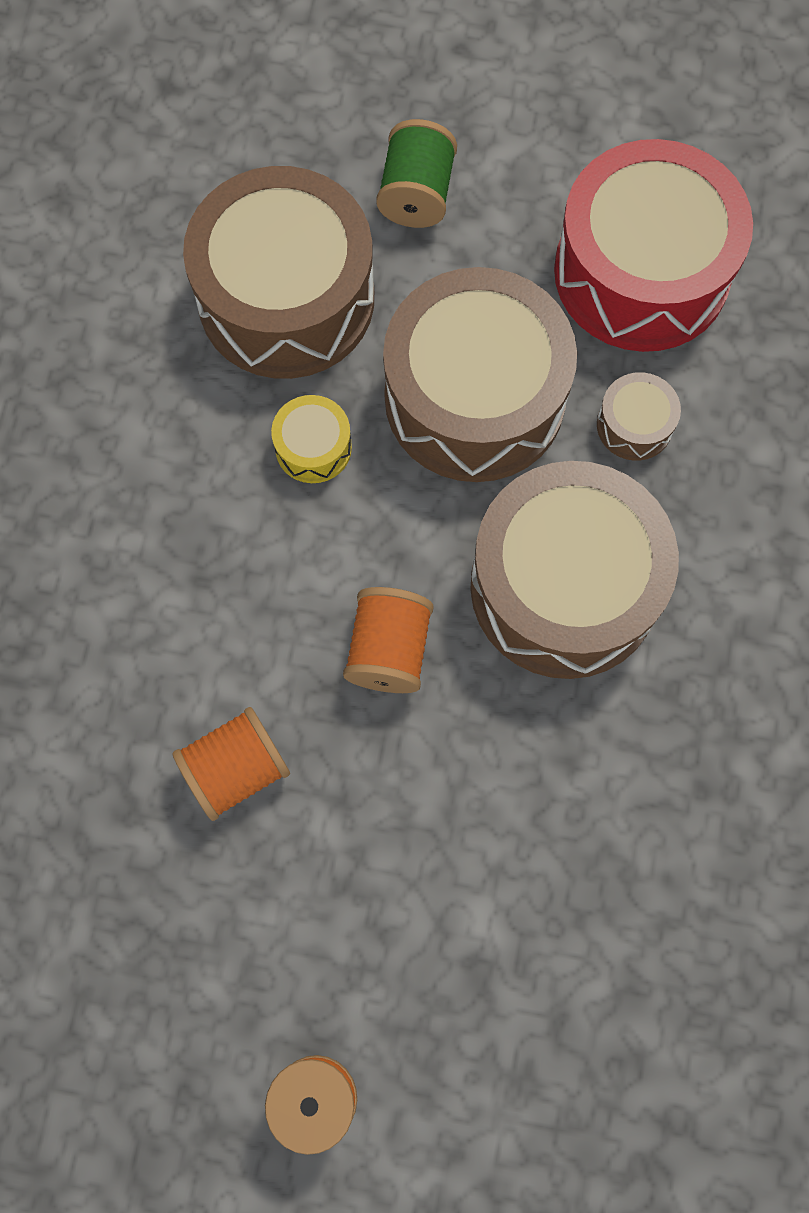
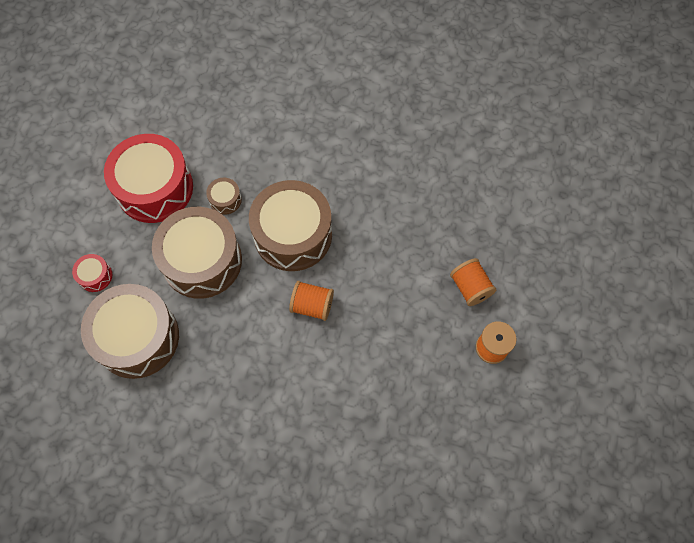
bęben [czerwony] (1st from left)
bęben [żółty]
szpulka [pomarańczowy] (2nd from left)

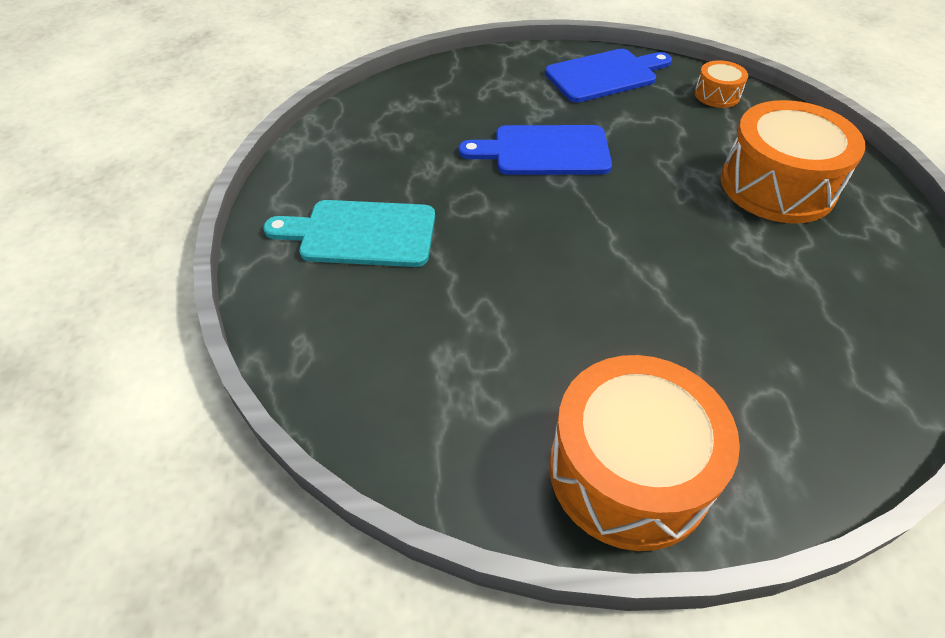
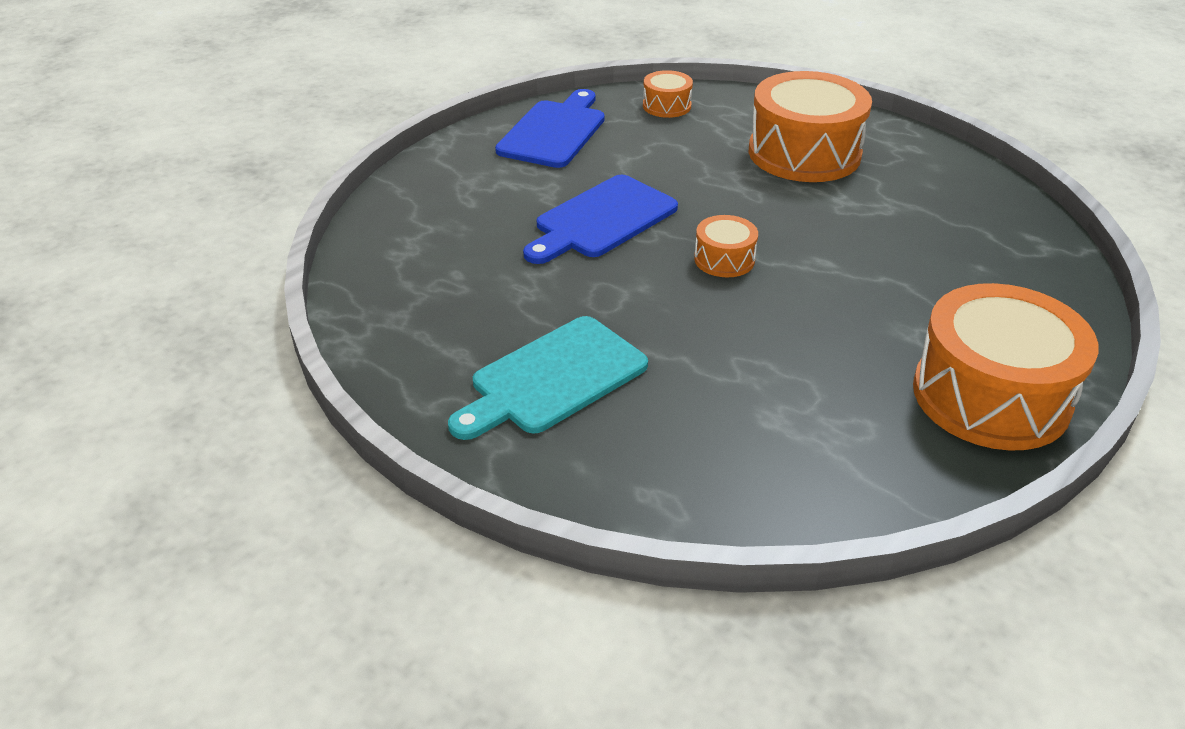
bęben [pomarańczowy] (2nd from left)

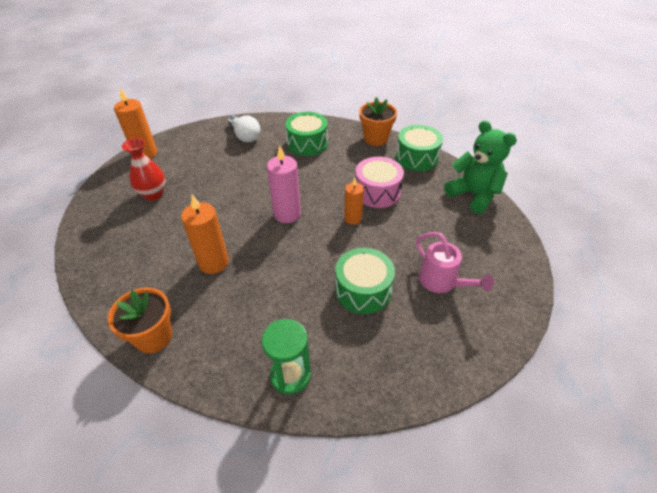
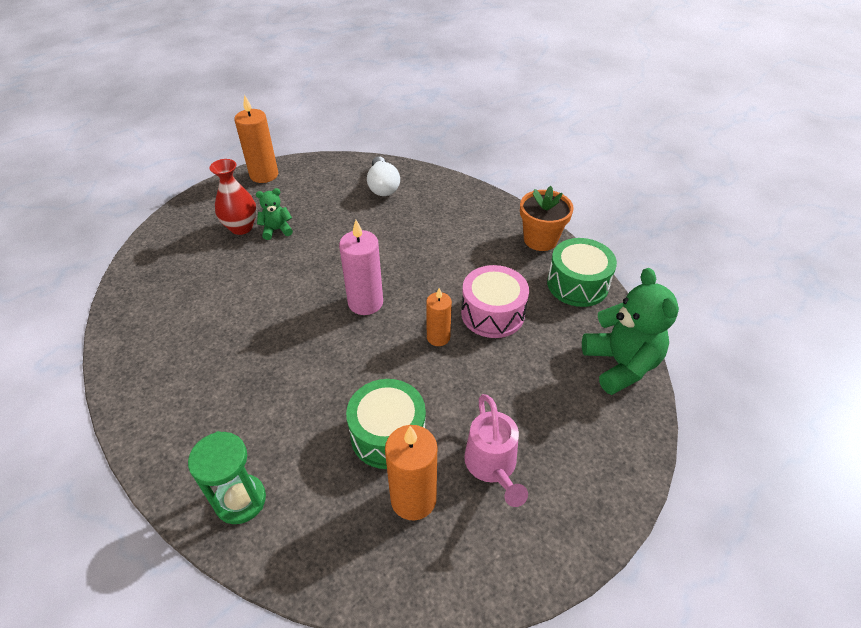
bęben [zielony] (1st from left in the first image)
świeca [pomarańczowy] (2nd from left)
doniczka [pomarańczowy] (1st from left in the first image)
miś [zielony] (1st from left)

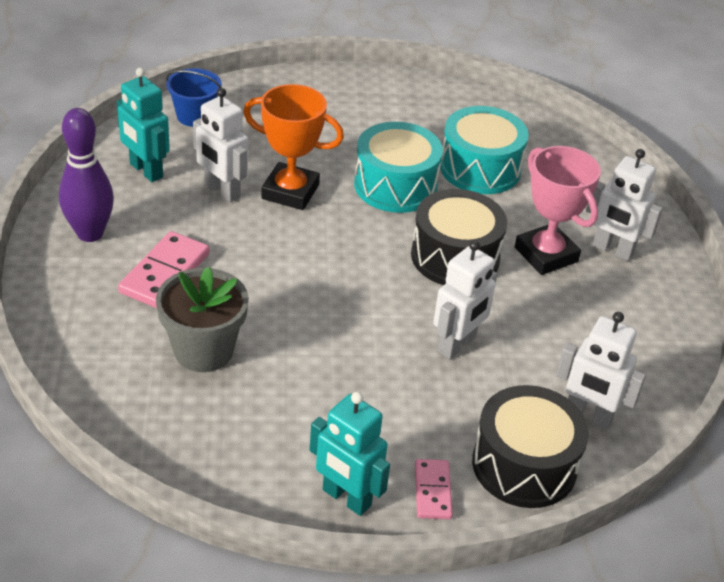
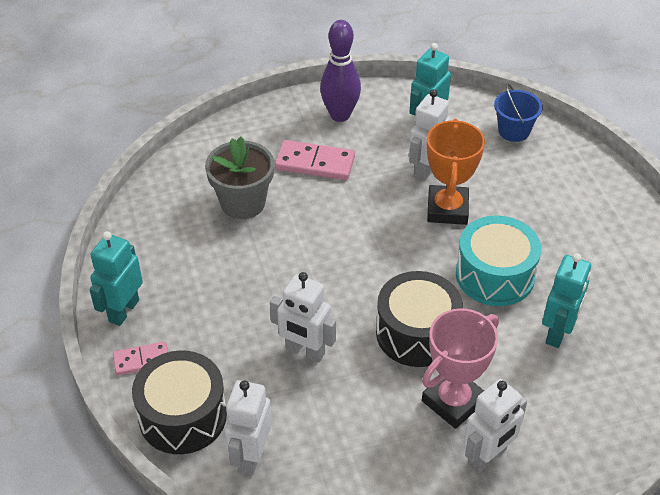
robot [turkusowy] (3rd from left)
robot [biały] (4th from left)

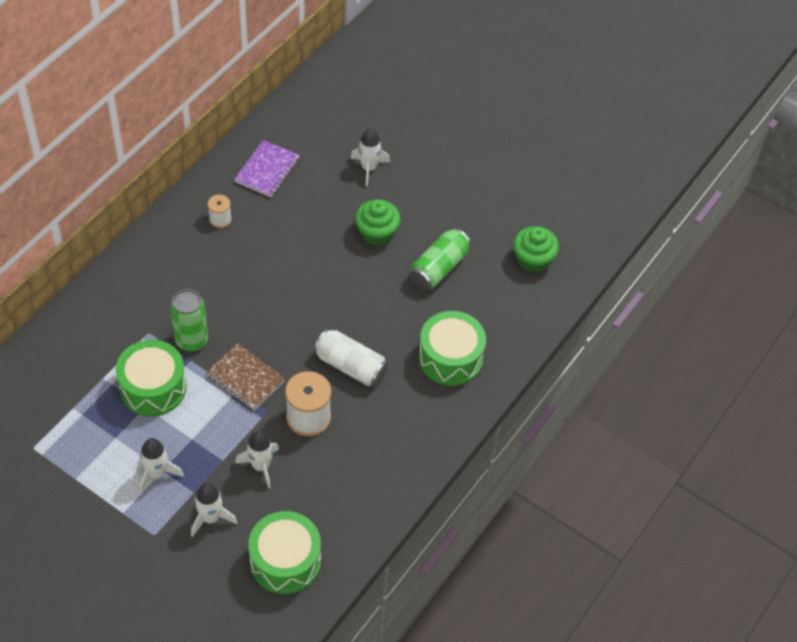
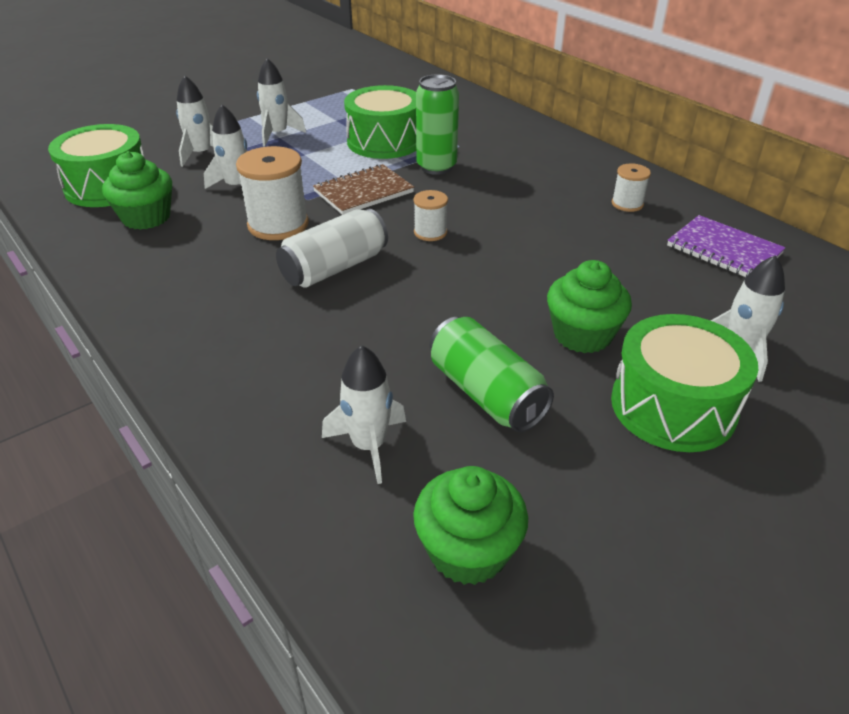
bęben [zielony] (3rd from left)
muffinka [zielony] (1st from left)
szpulka [biały] (2nd from left)
rakieta [biały] (4th from left)

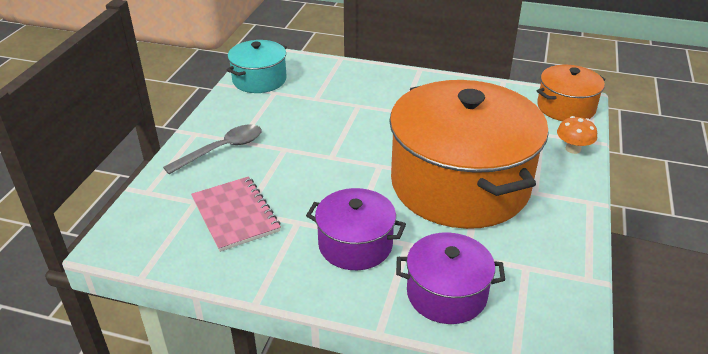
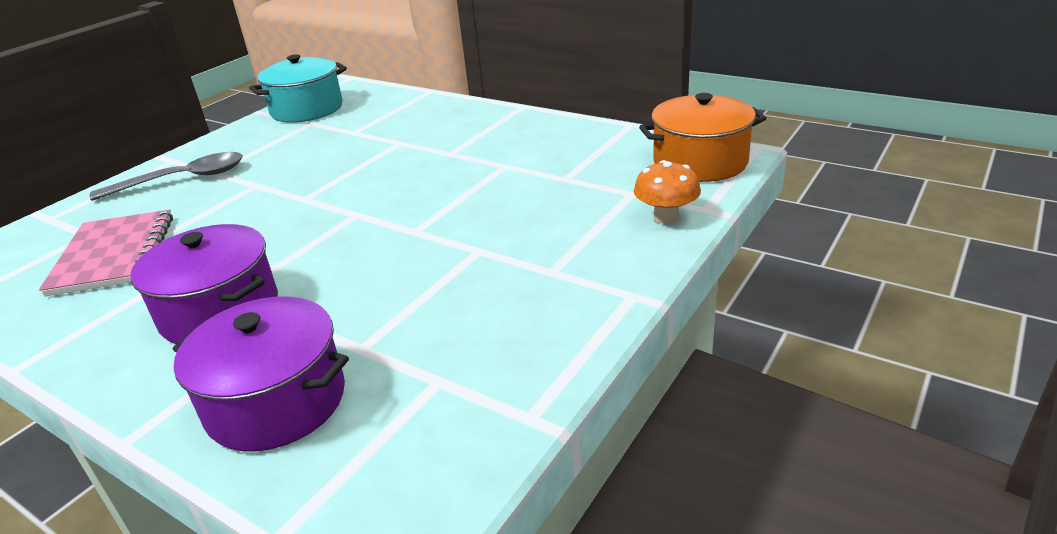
garnek [pomarańczowy] (1st from left in the first image)

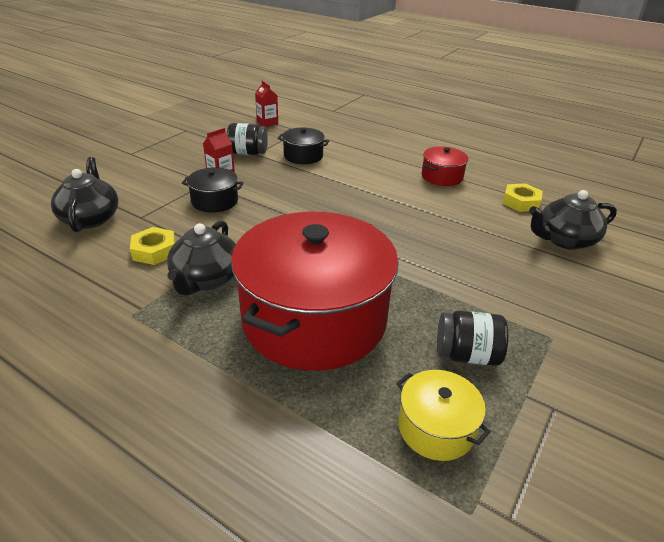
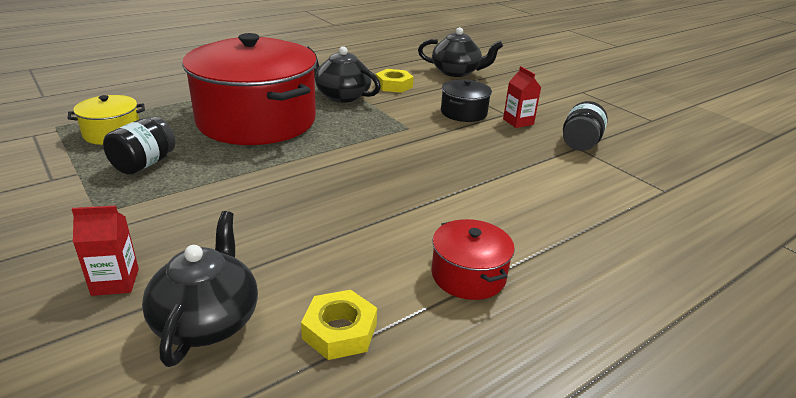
karton mleka [czerwony] (1st from left)
garnek [czarny] (2nd from left in the first image)

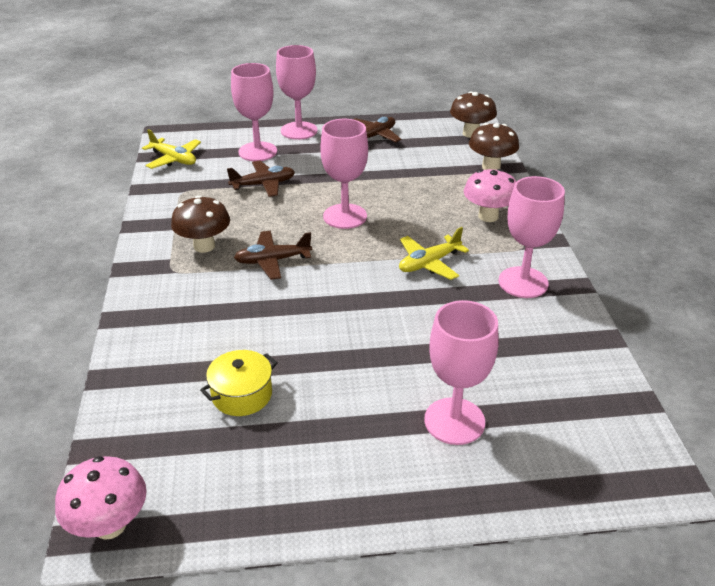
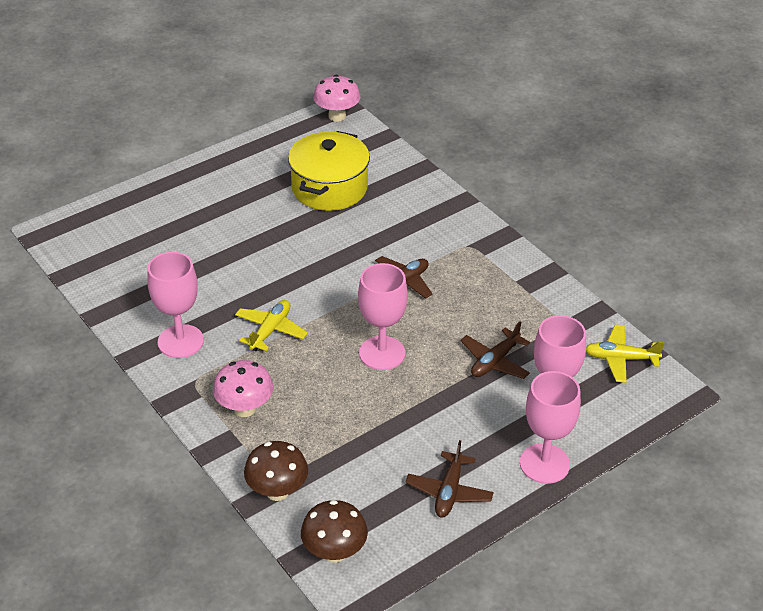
grzyb [brązowy] (1st from left in the first image)
kielich [różowy] (4th from left in the first image)
garnek [żółty]

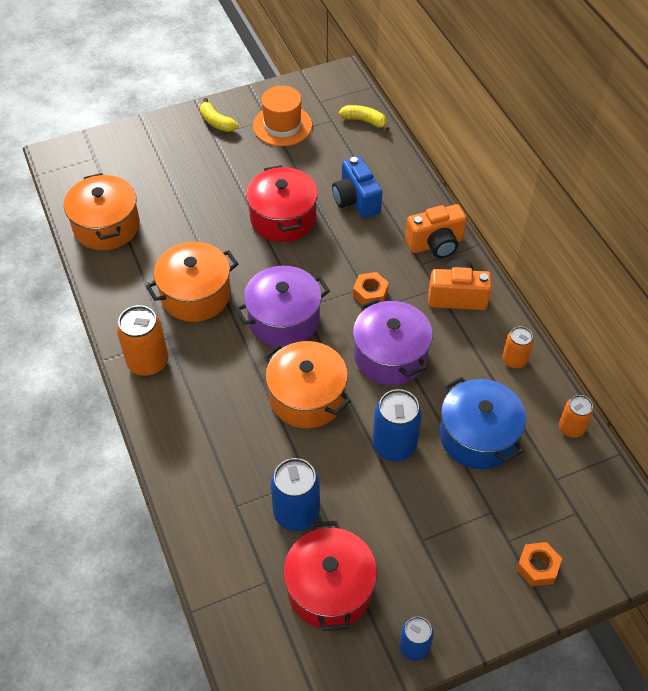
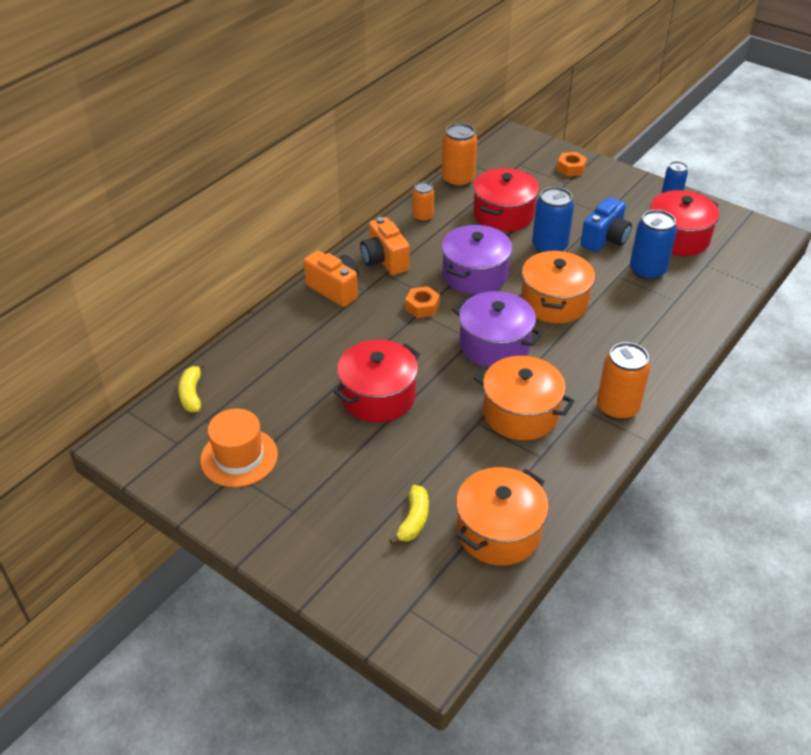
banan [żółty] (2nd from left)
aparat fotograficzny [niebieski]
garnek [czerwony] (2nd from left)
puszka [pomarańczowy] (2nd from left)

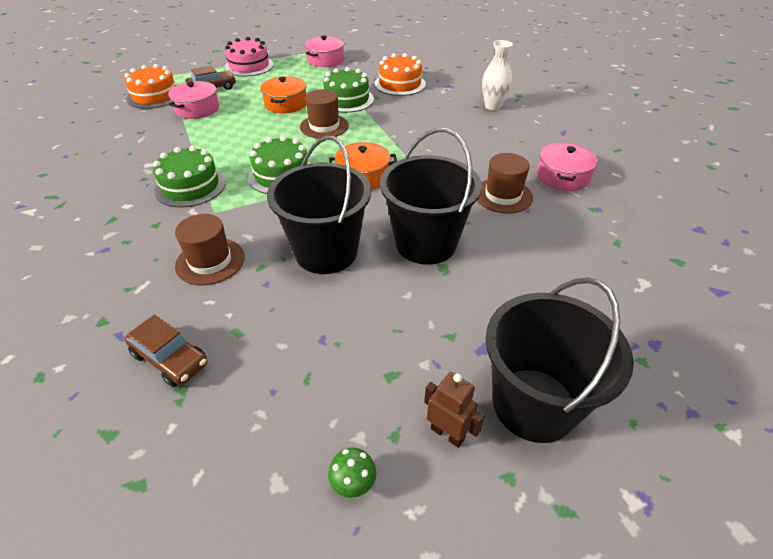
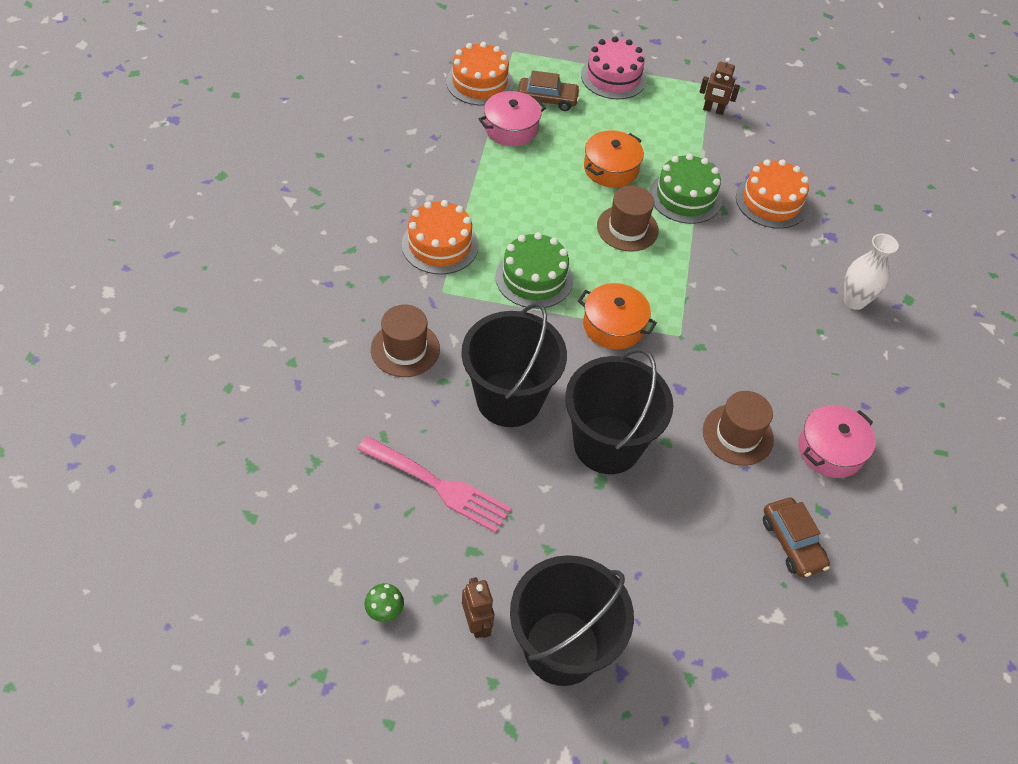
robot [brązowy] (2nd from left)
tort [pomarańczowy] (1st from left)
samochód [brązowy] (2nd from left)
widelec [różowy]

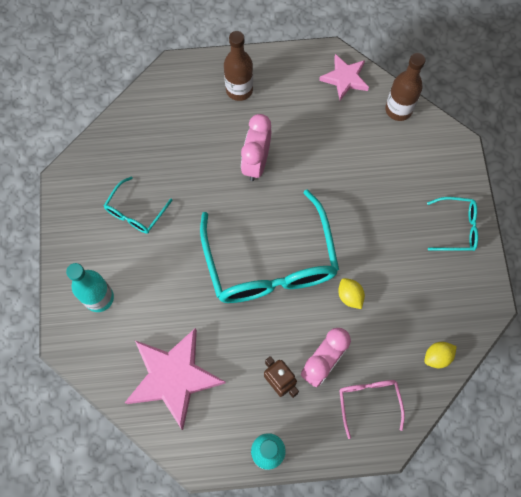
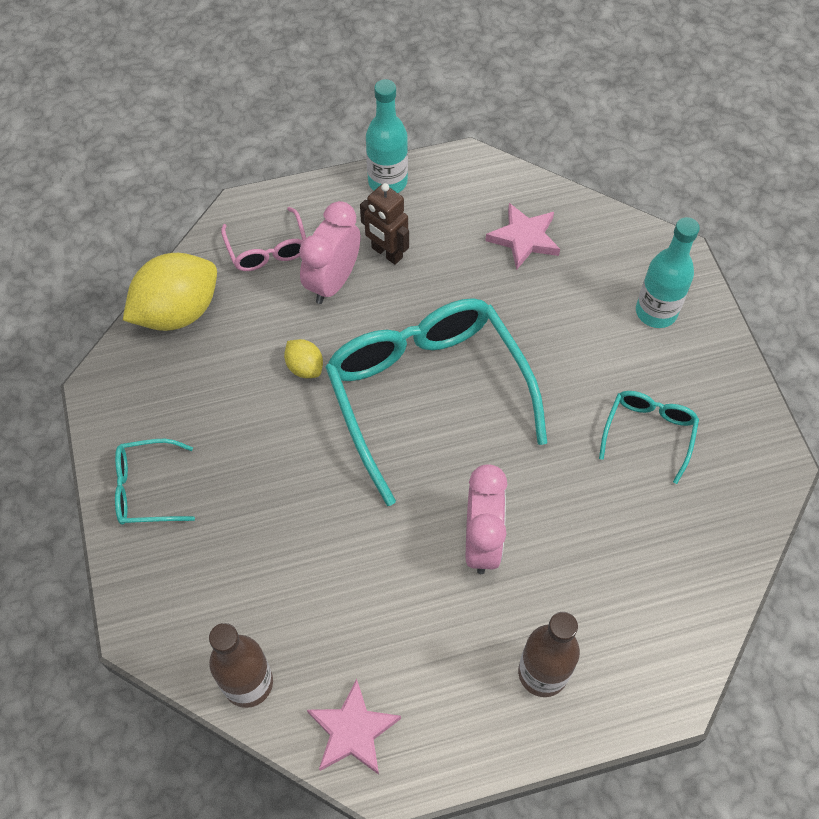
gwiazda [różowy] (2nd from left)
cytryna [żółty] (1st from left)

